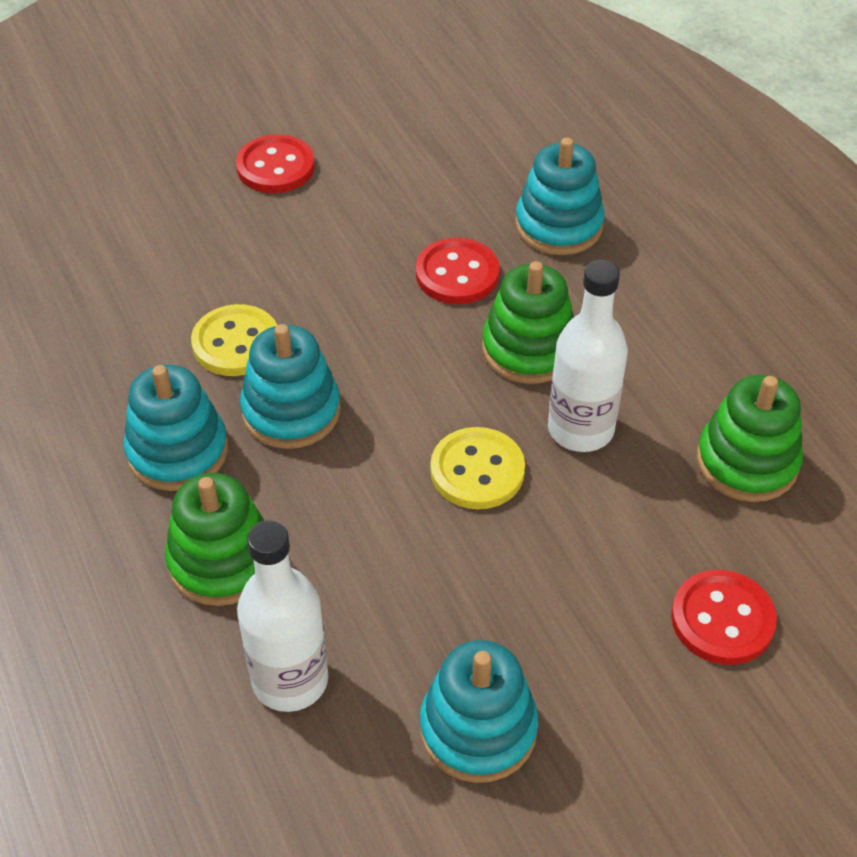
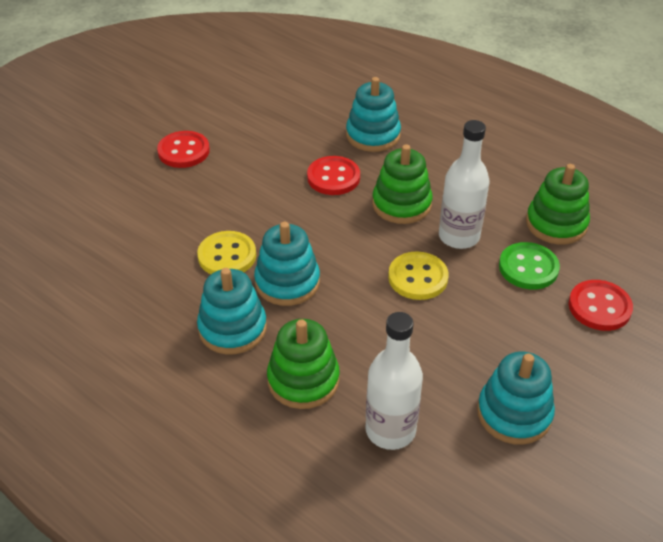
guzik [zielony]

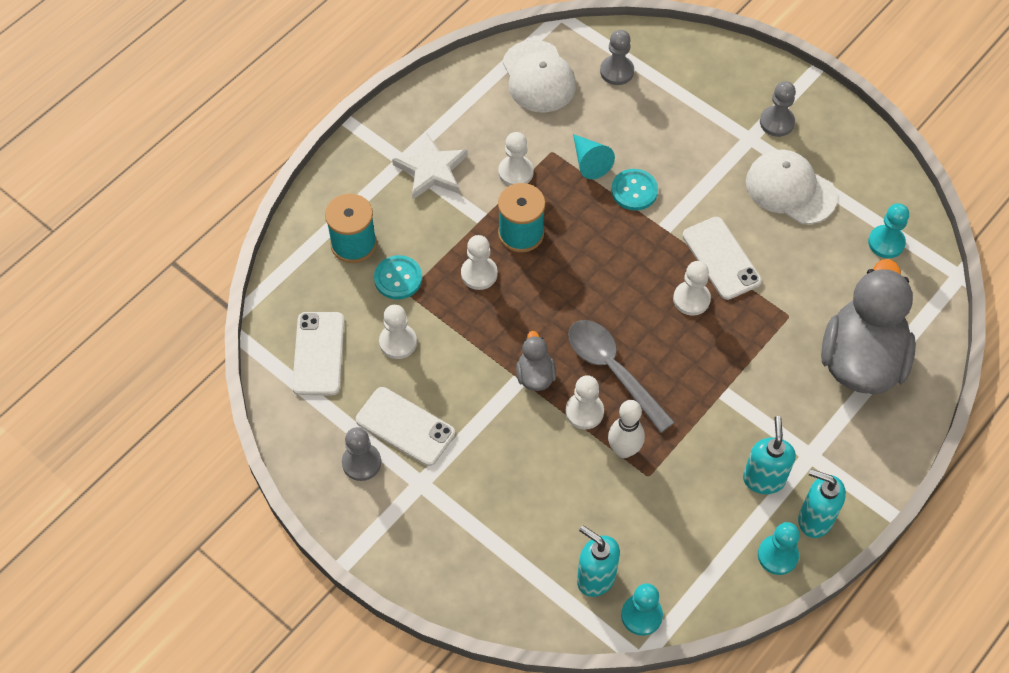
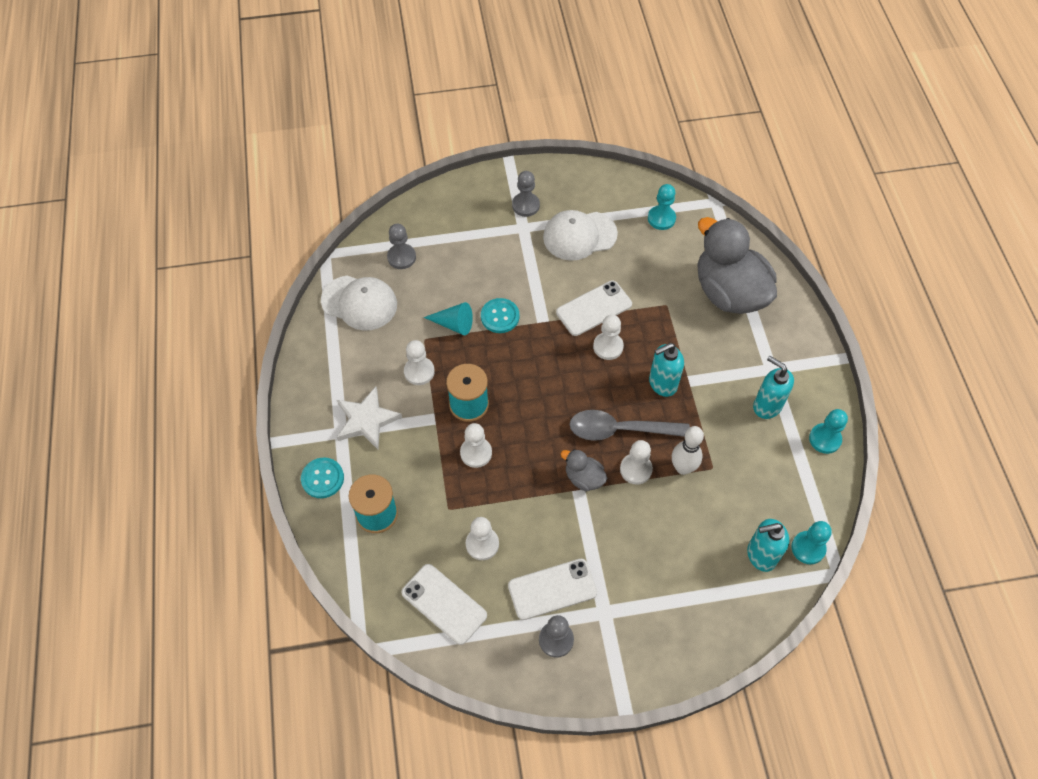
telefon [biały] (3rd from left)
guzik [turkusowy] (1st from left)
dozownik mydła [turkusowy] (1st from left)

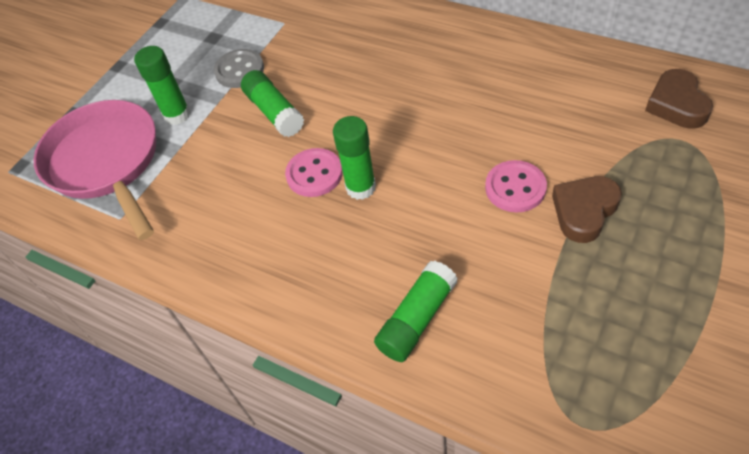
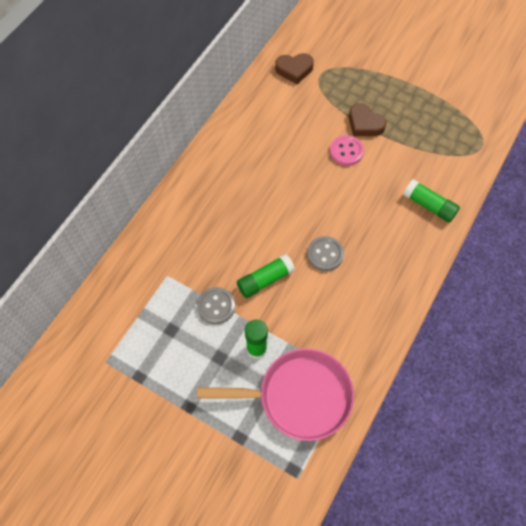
patelnia [różowy]
klej w sztyfcie [zielony] (3rd from left in the first image)
guzik [szary] (2nd from left)

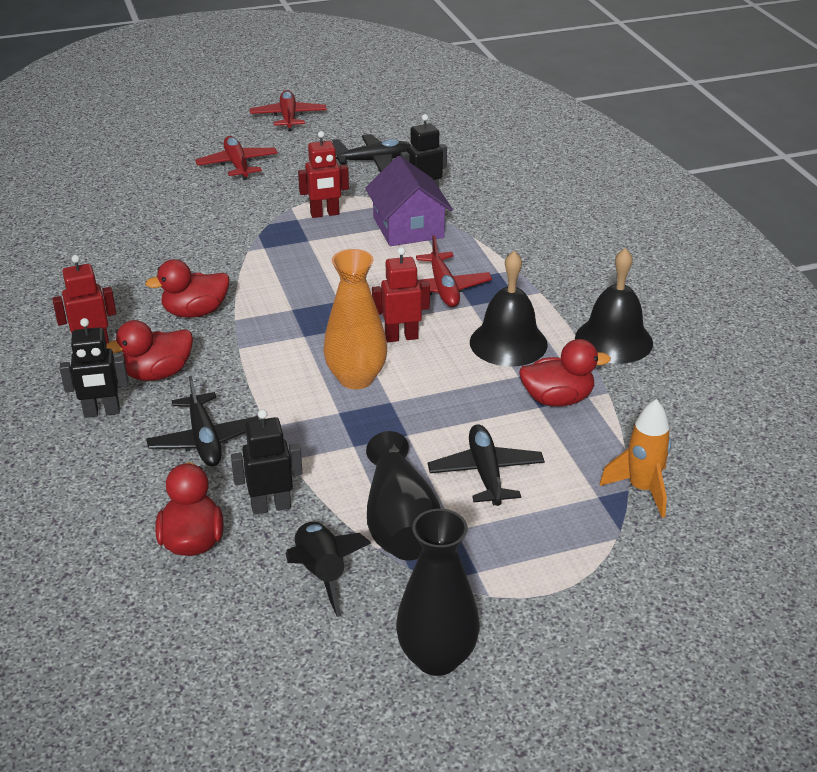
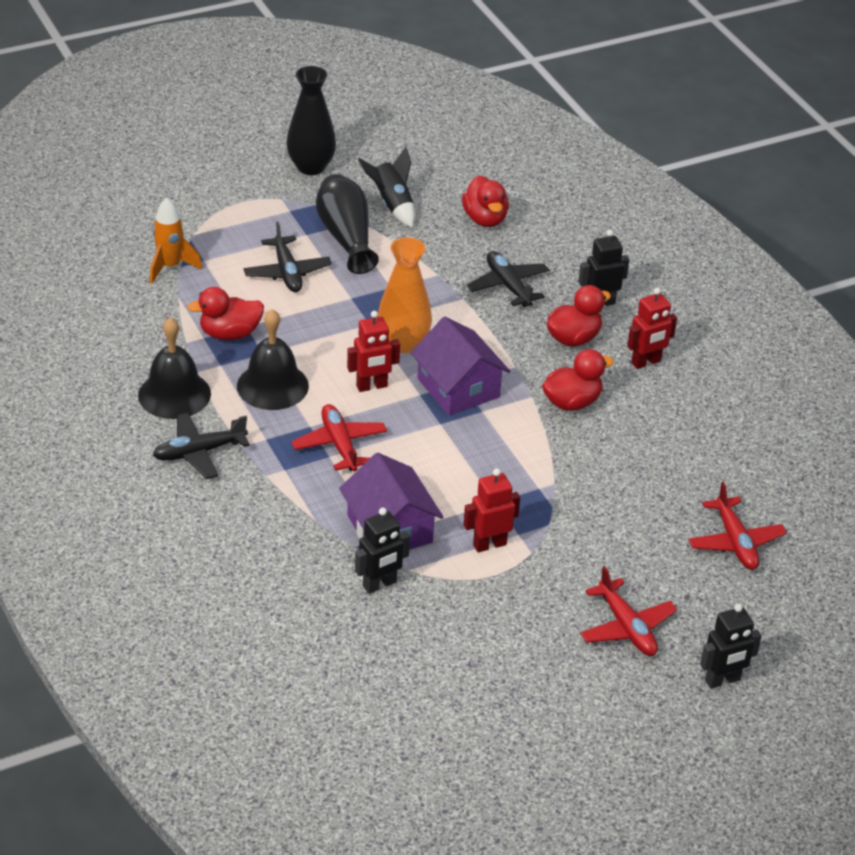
samolot [czerwony] (3rd from left)
samolot [czarny] (1st from left)
robot [czarny] (3rd from left)
domek [fioletowy] (2nd from left)

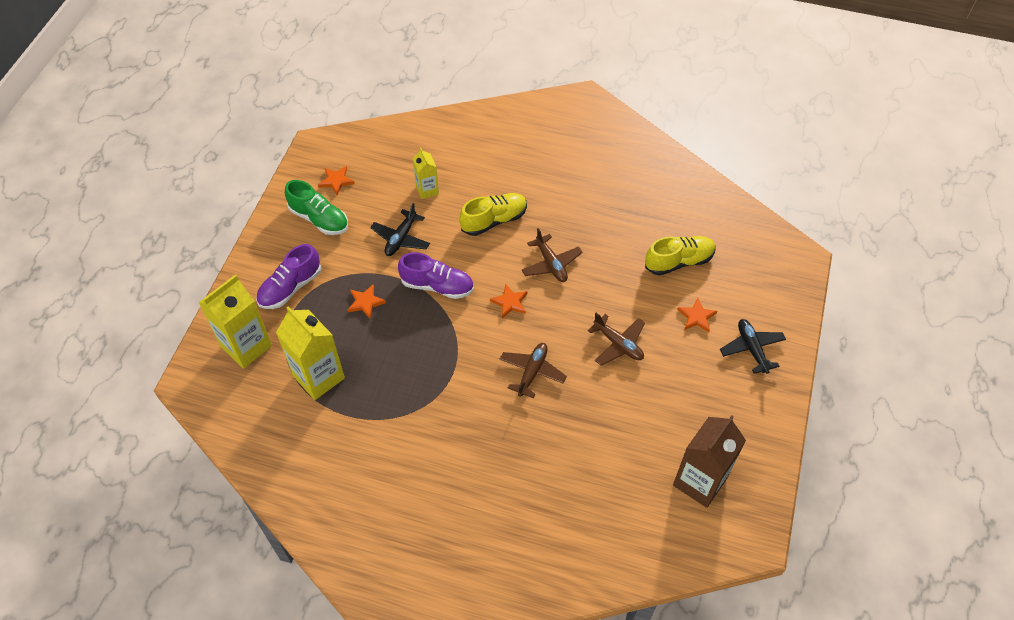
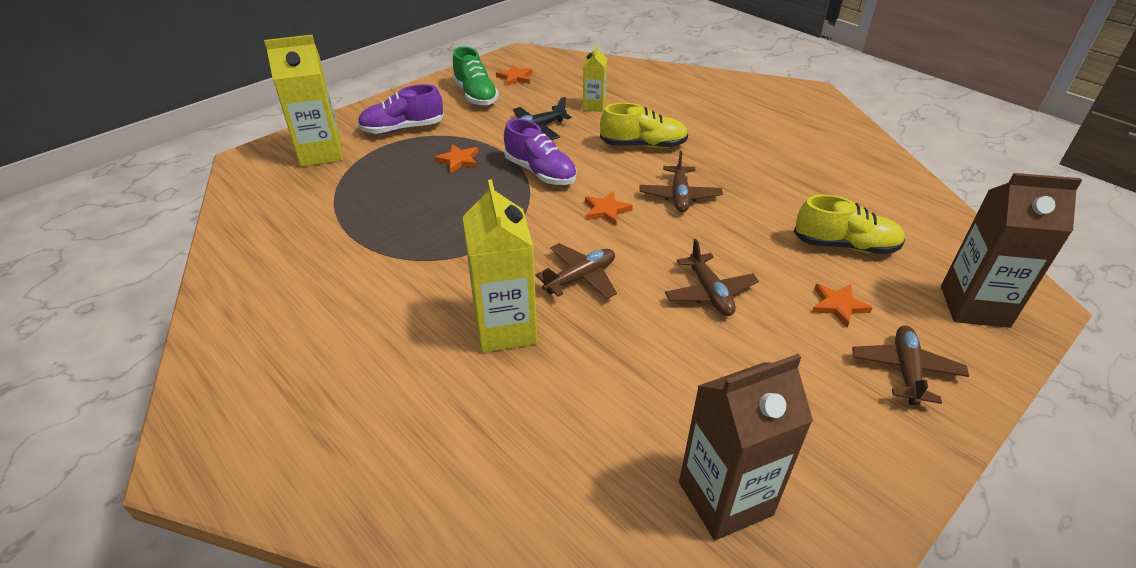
karton mleka [żółty] (2nd from left)
samolot [brązowy] (4th from left)
karton mleka [brązowy] (2nd from left)

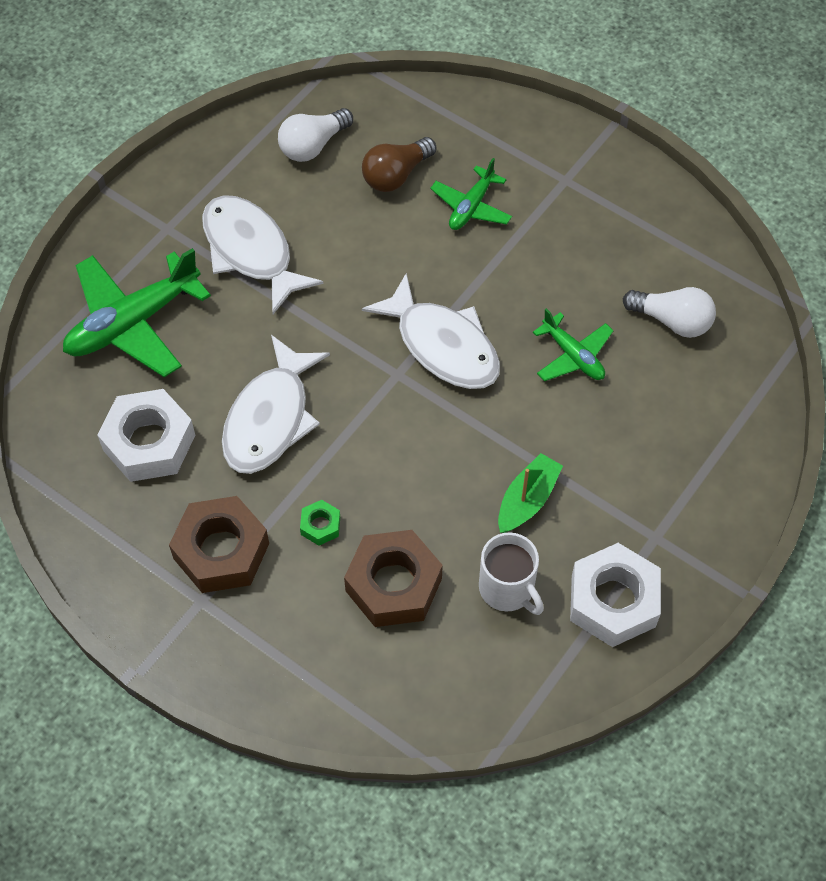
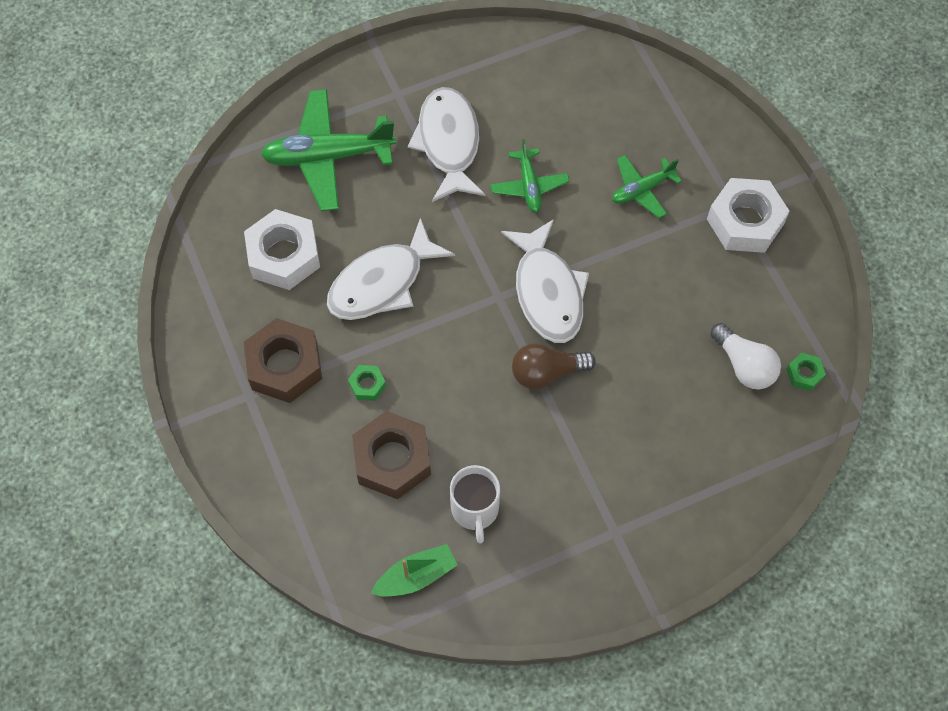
żarówka [biały] (1st from left in the first image)
żarówka [brązowy]
samolot [zielony] (2nd from left)
łódka [zielony]
nakrętka [biały] (2nd from left)
nakrętka [zielony] (2nd from left)

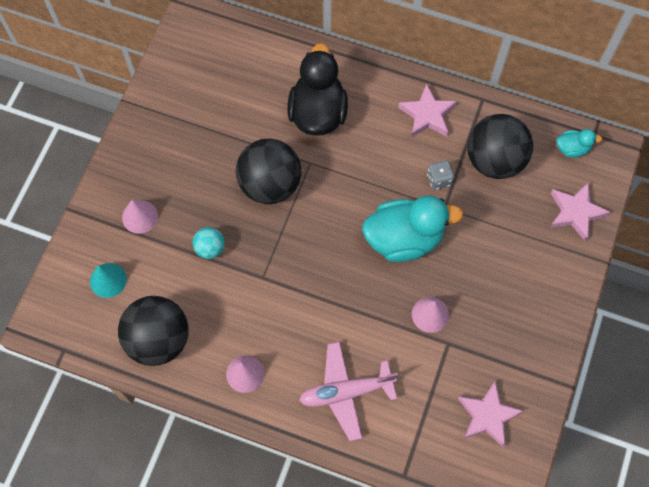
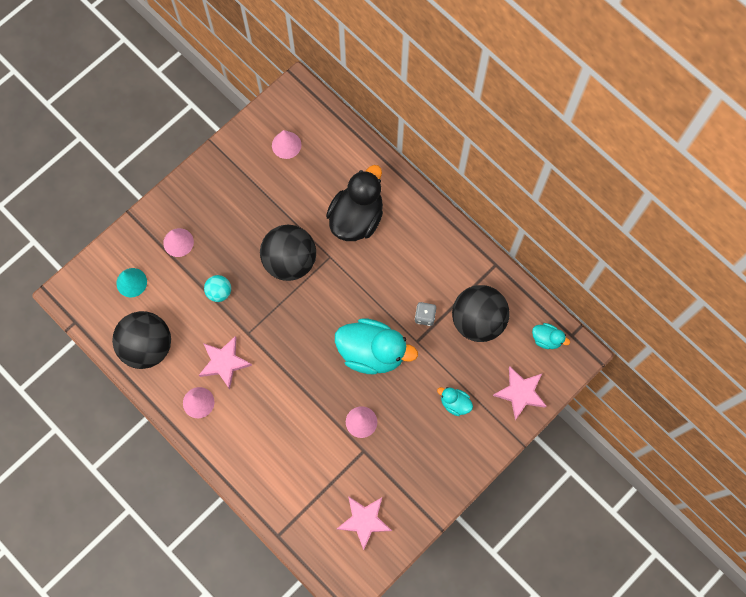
gwiazda [różowy] (1st from left)
samolot [różowy]
stożek [różowy] (3rd from left)
kaczka [turkusowy] (2nd from left)

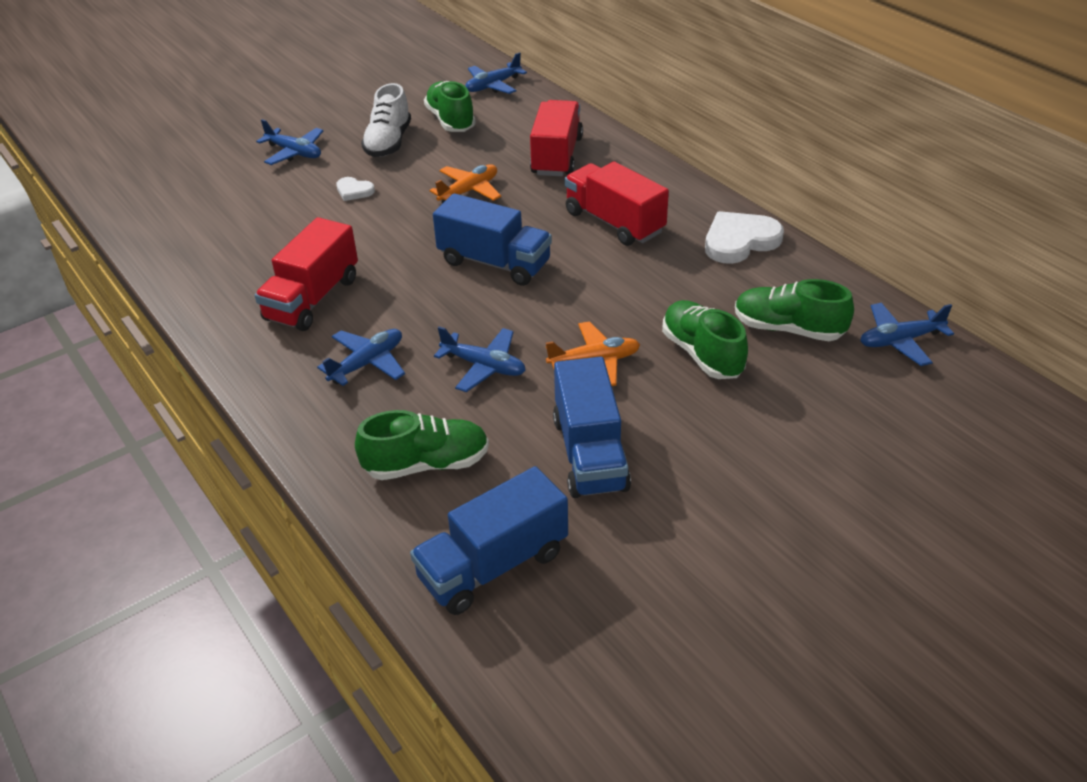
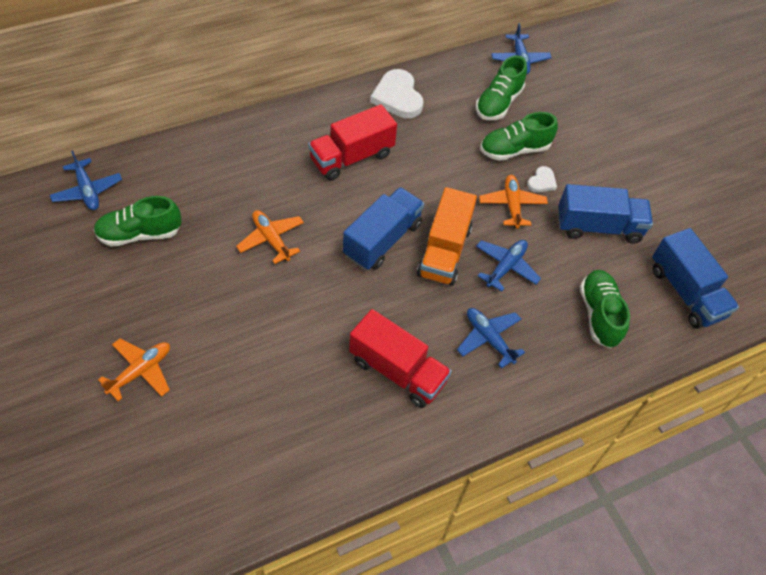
but [biały]
ciężarówka [czerwony] (2nd from left in the first image)
samolot [pomarańczowy] (1st from left)
serce [biały] (2nd from left)
ciężarówka [pomarańczowy]

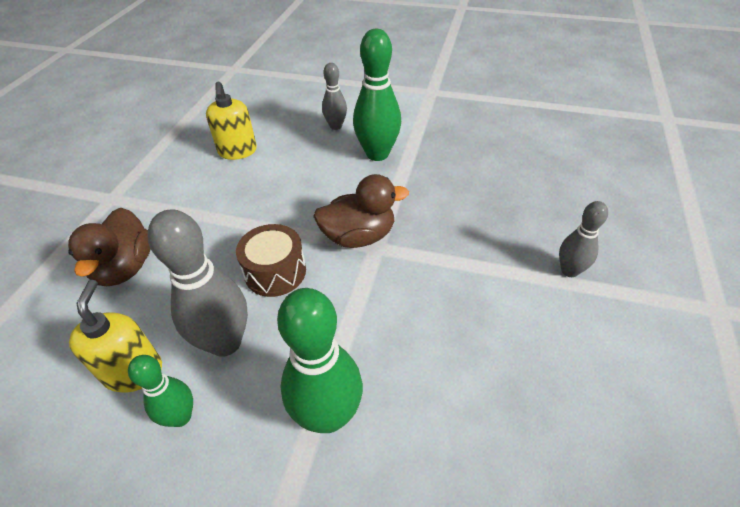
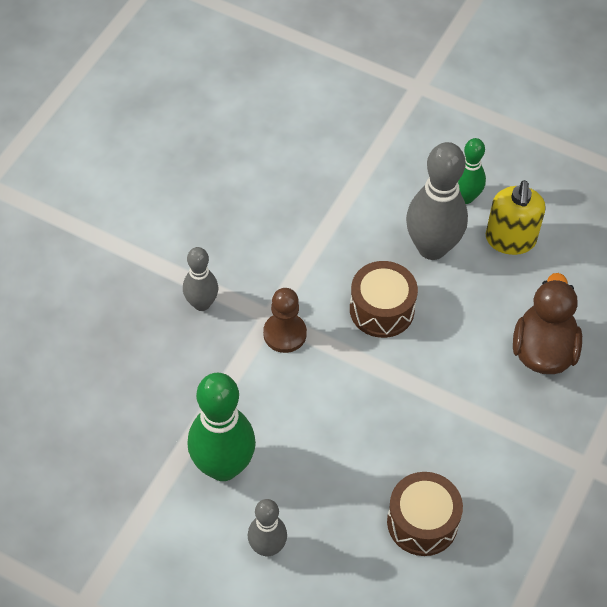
bęben [brązowy] (2nd from left)
pionek [brązowy]
kręgiel [szary] (1st from left)
kręgiel [zielony] (2nd from left in the first image)

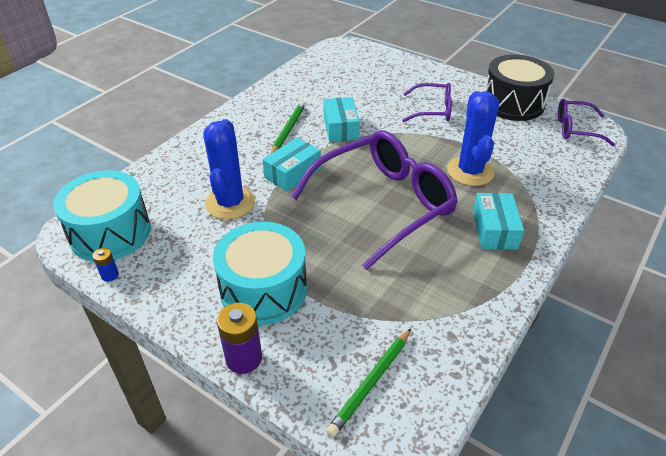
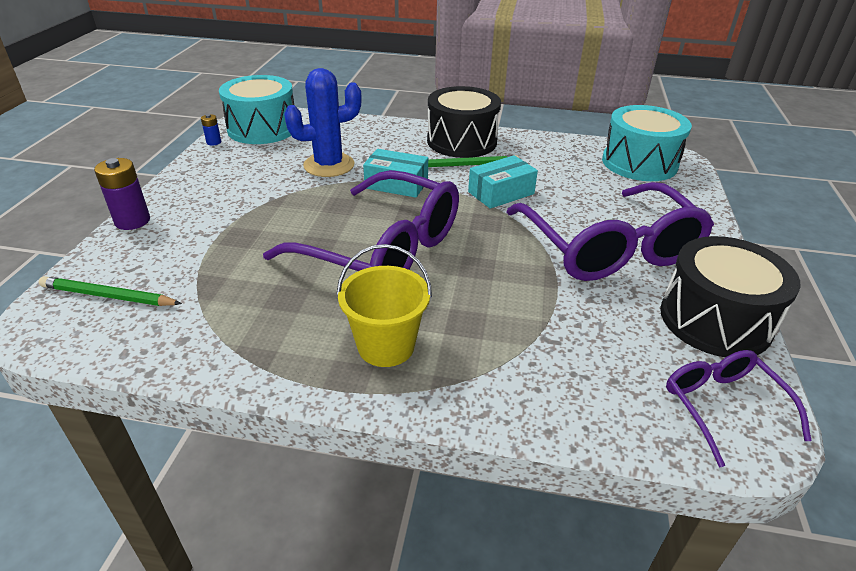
okulary [fioletowy] (2nd from left)
kaktus [niebieski] (2nd from left in the first image)
wiadro [żółty]
bęben [turkusowy] (2nd from left)
bęben [czarny] (1st from left)

